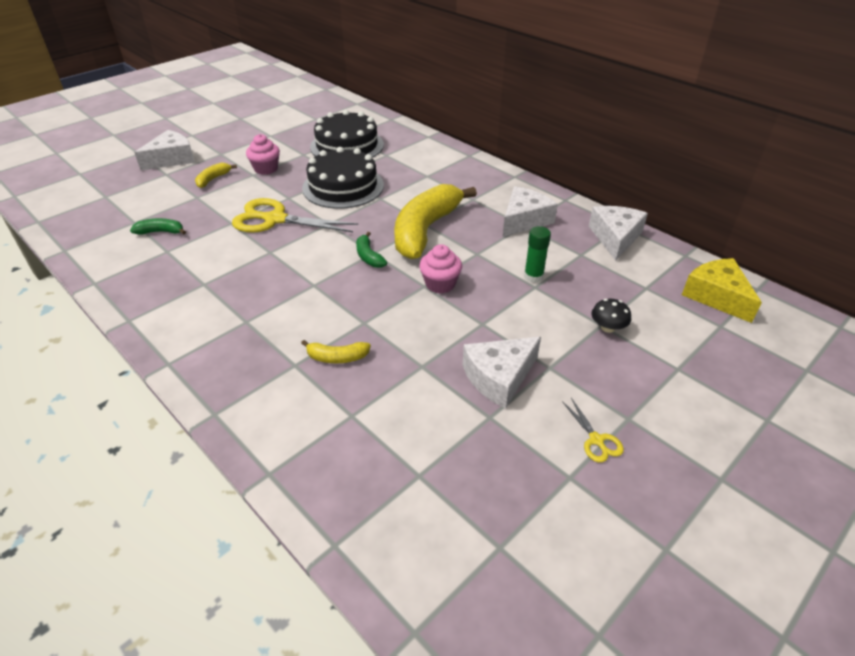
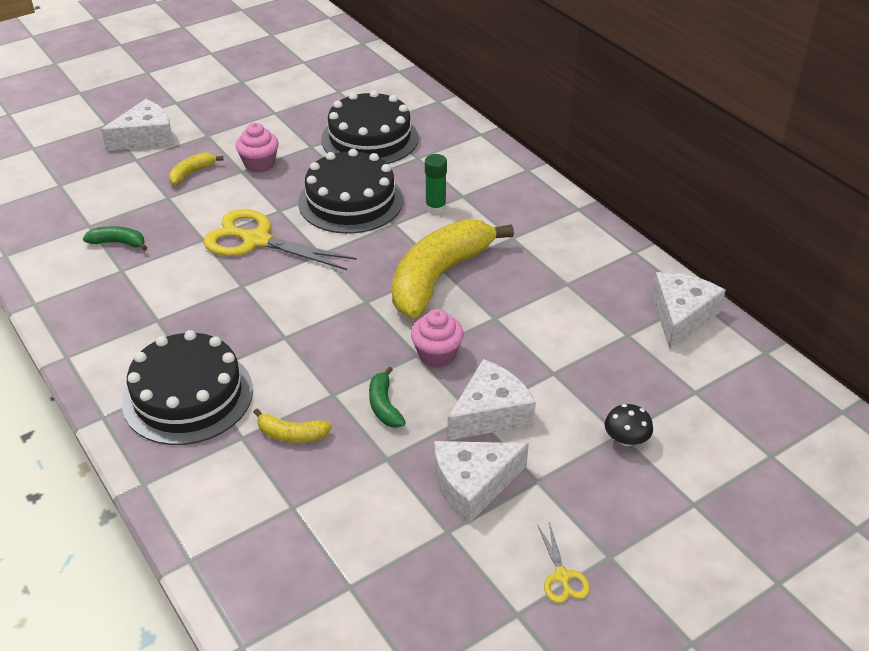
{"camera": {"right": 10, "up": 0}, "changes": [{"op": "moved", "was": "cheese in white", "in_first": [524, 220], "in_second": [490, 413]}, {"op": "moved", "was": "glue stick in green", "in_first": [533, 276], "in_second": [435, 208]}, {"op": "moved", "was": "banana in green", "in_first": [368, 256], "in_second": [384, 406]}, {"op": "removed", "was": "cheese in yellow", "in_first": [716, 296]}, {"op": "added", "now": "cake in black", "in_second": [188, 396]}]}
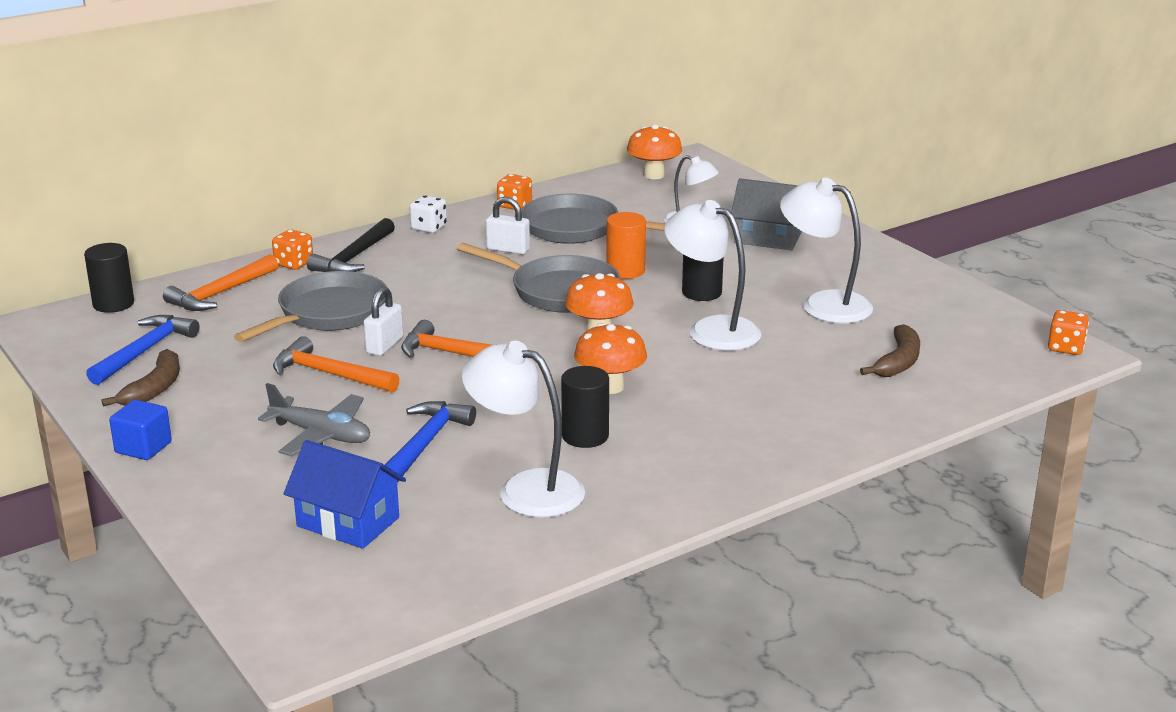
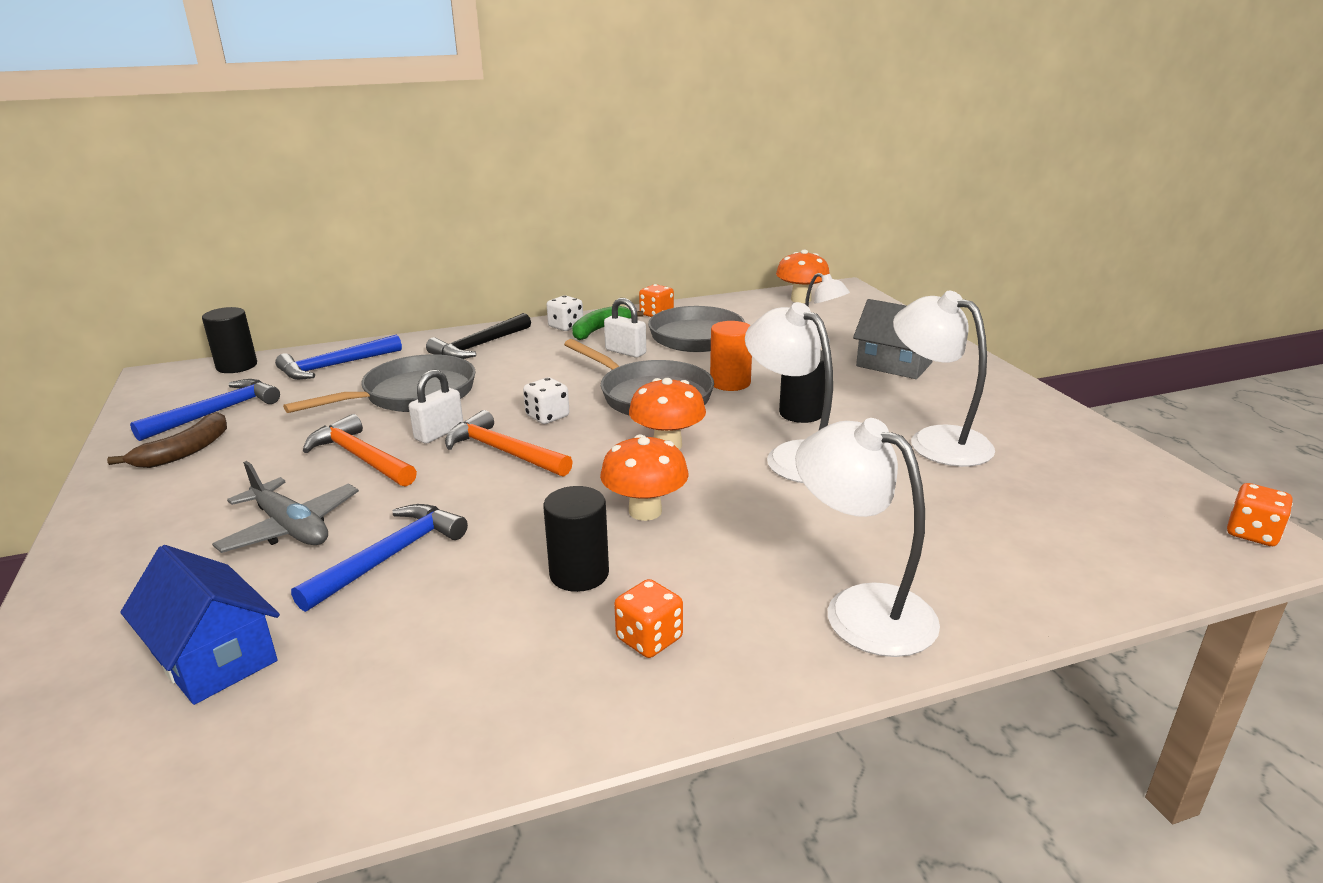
{"camera": {"right": 15, "up": 0}, "changes": [{"op": "moved", "was": "dice in orange", "in_first": [294, 263], "in_second": [649, 639]}, {"op": "recoloured", "was": "hammer in orange", "now": "hammer in blue", "in_first": [220, 293], "in_second": [335, 366]}, {"op": "removed", "was": "banana in brown", "in_first": [898, 362]}, {"op": "moved", "was": "lamp in white", "in_first": [526, 489], "in_second": [861, 609]}, {"op": "removed", "was": "cube in blue", "in_first": [143, 447]}, {"op": "added", "now": "banana in green", "in_second": [600, 330]}, {"op": "added", "now": "dice in white", "in_second": [547, 416]}]}
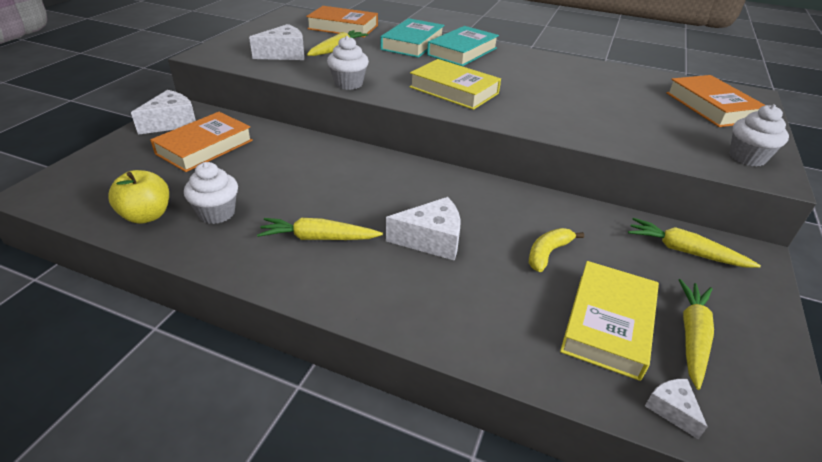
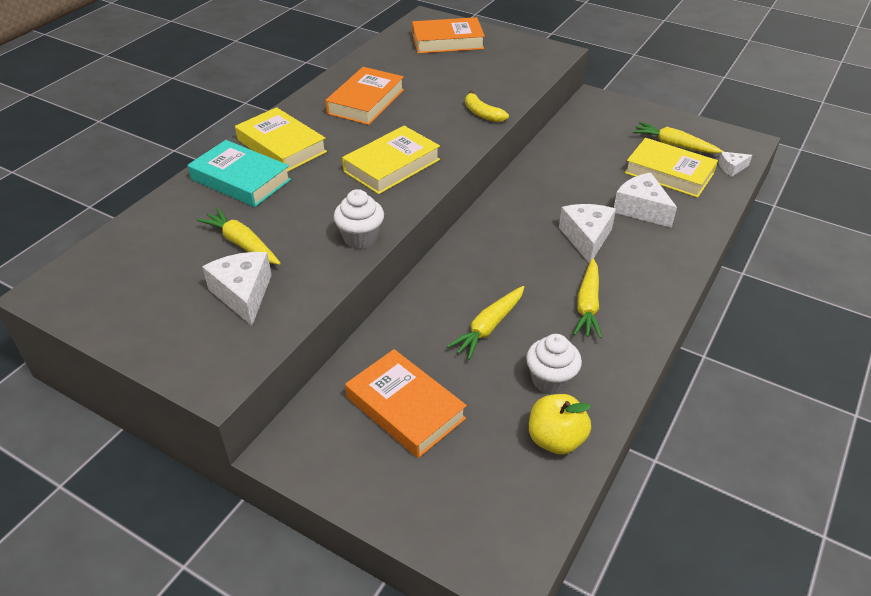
{"camera": {"right": -80, "up": 5}, "changes": [{"op": "moved", "was": "book in orange", "in_first": [343, 27], "in_second": [366, 101]}, {"op": "recoloured", "was": "book in turquoise", "now": "book in yellow", "in_first": [462, 51], "in_second": [281, 146]}, {"op": "moved", "was": "cheese in white", "in_first": [172, 122], "in_second": [641, 209]}, {"op": "removed", "was": "cupcake in white", "in_first": [747, 157]}, {"op": "moved", "was": "carrot in yellow", "in_first": [684, 251], "in_second": [488, 327]}, {"op": "moved", "was": "banana in yellow", "in_first": [547, 253], "in_second": [482, 114]}]}
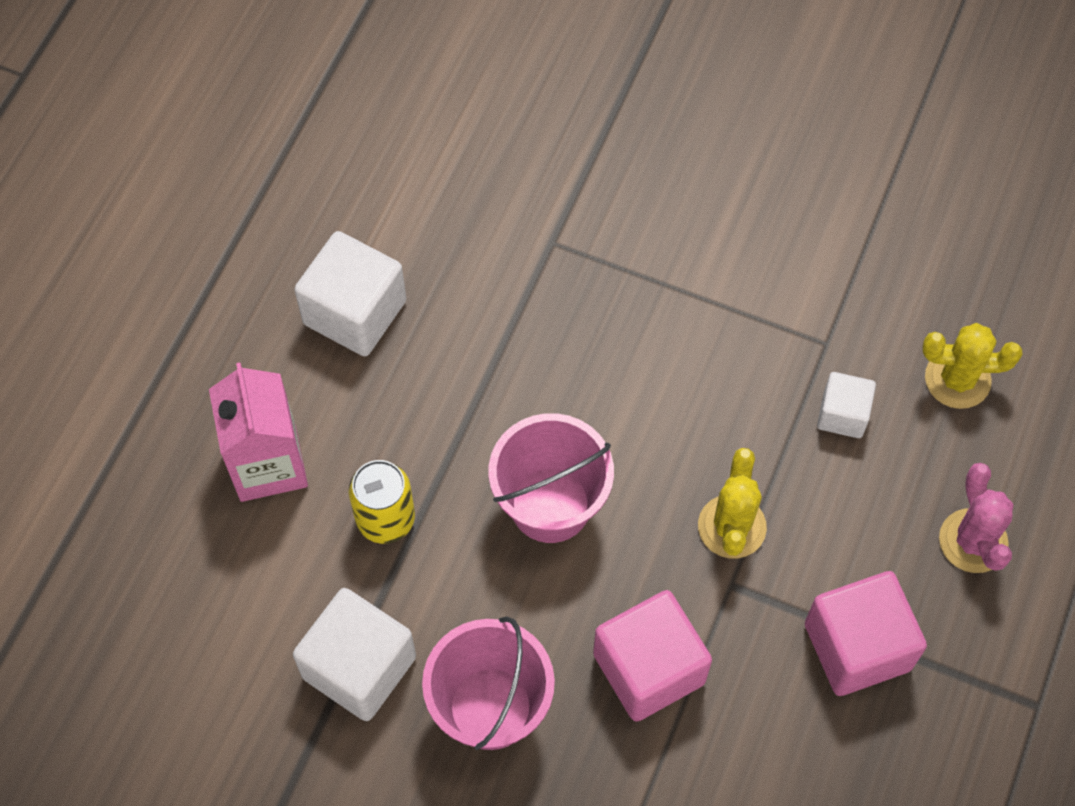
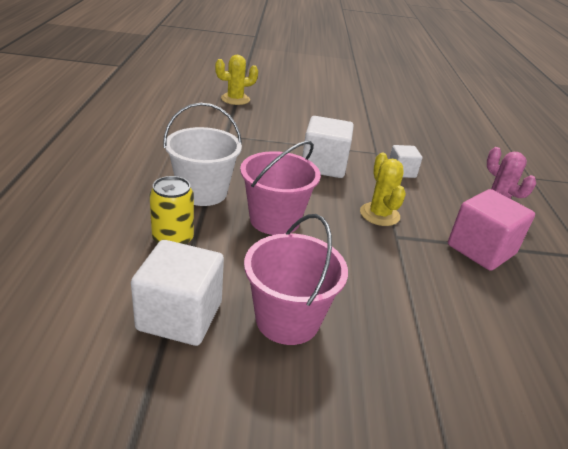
{"camera": {"right": -25, "up": -30}, "changes": [{"op": "moved", "was": "cube in white", "in_first": [355, 312], "in_second": [323, 165]}, {"op": "moved", "was": "cactus in yellow", "in_first": [957, 379], "in_second": [235, 99]}, {"op": "removed", "was": "carton in pink", "in_first": [268, 464]}, {"op": "removed", "was": "cube in pink", "in_first": [649, 668]}, {"op": "added", "now": "bucket in white", "in_second": [202, 192]}]}
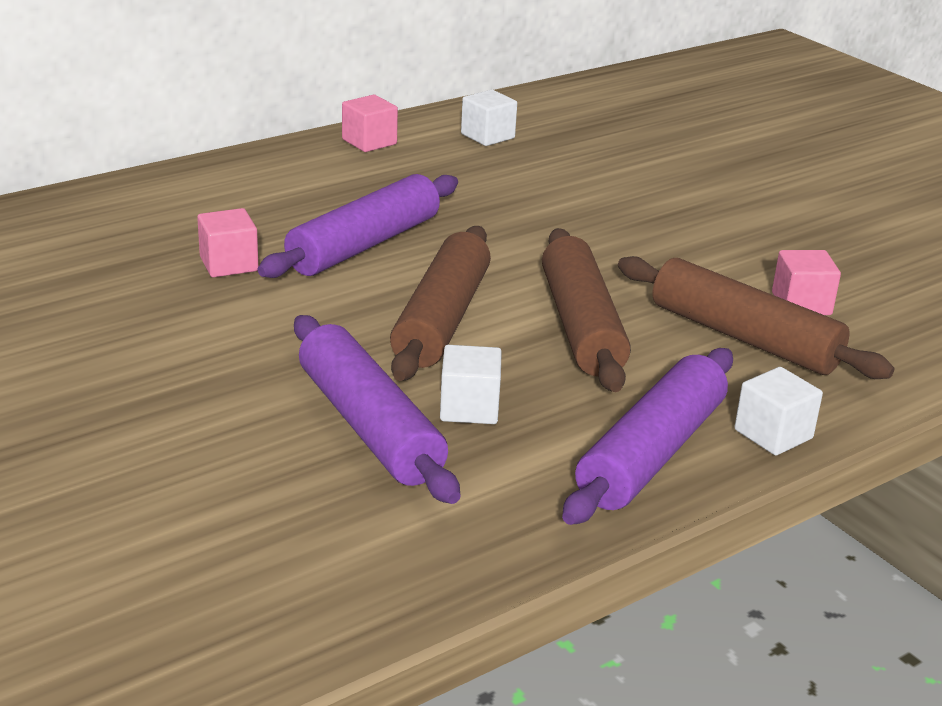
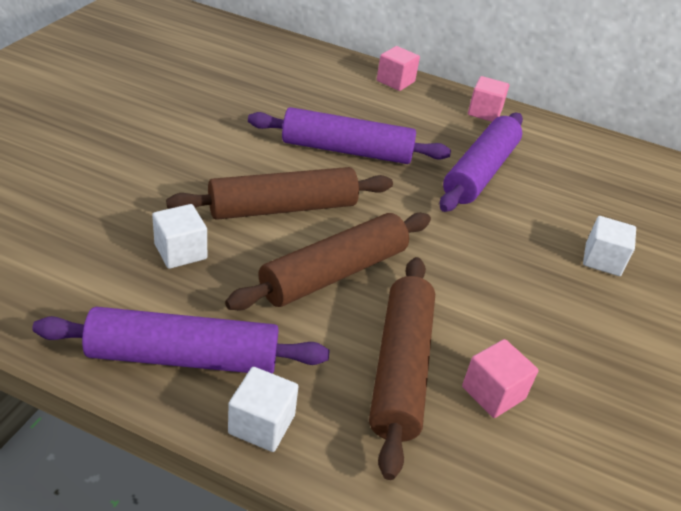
{"camera": {"right": 55, "up": 10}, "changes": [{"op": "moved", "was": "cube in white", "in_first": [487, 136], "in_second": [602, 260]}, {"op": "moved", "was": "cube in pink", "in_first": [229, 264], "in_second": [395, 81]}, {"op": "moved", "was": "rolling pin in purple", "in_first": [369, 426], "in_second": [480, 172]}]}
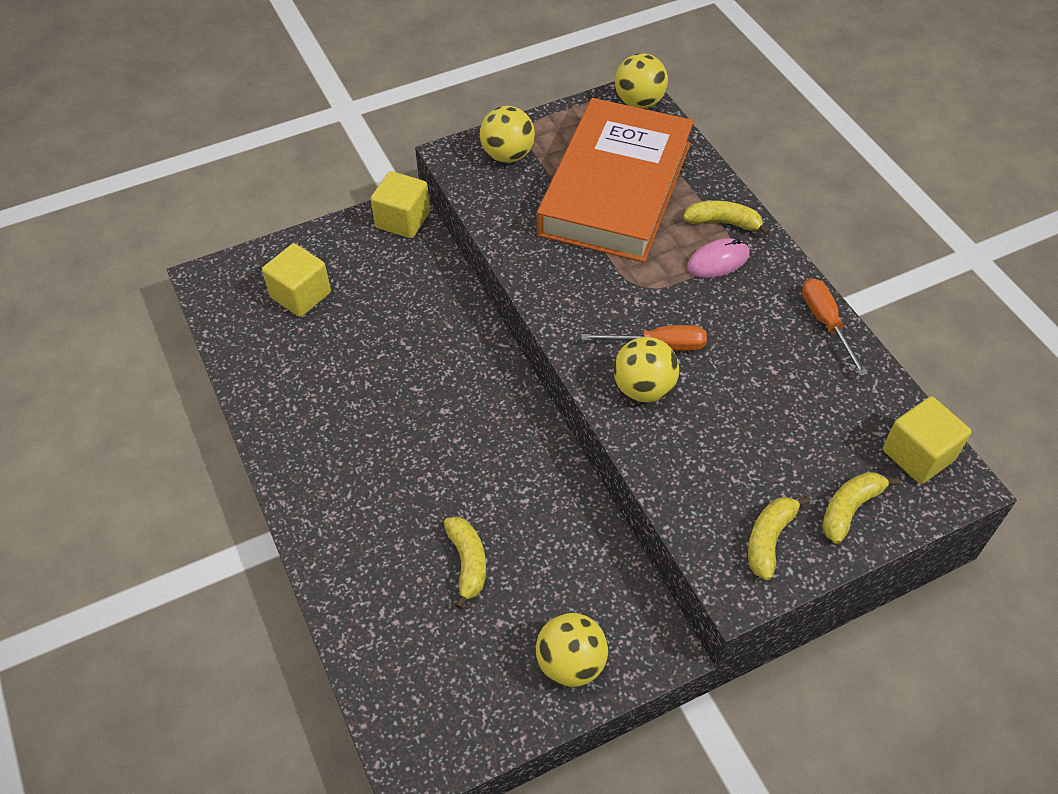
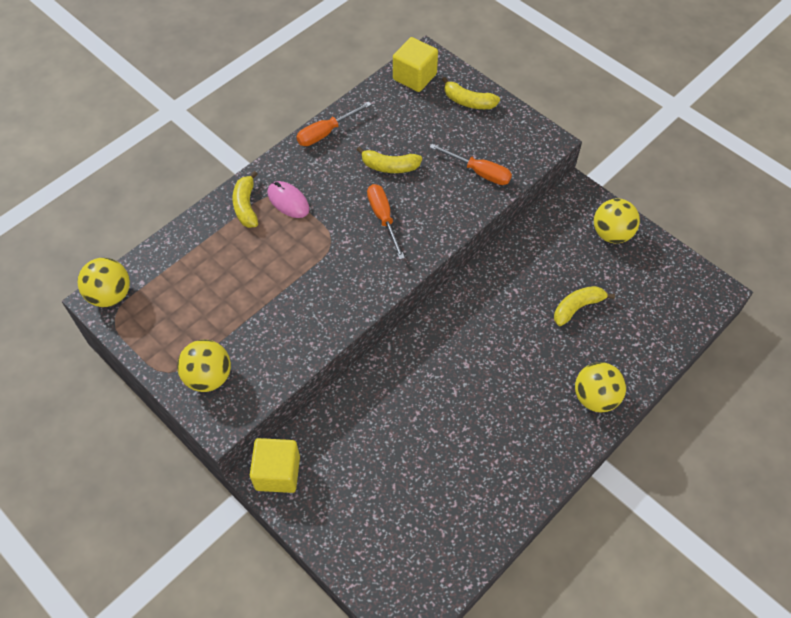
{"camera": {"right": -110, "up": 5}, "changes": [{"op": "removed", "was": "book in orange", "in_first": [616, 188]}, {"op": "removed", "was": "cube in yellow", "in_first": [301, 295]}, {"op": "moved", "was": "ball in yellow", "in_first": [643, 389], "in_second": [595, 397]}, {"op": "moved", "was": "banana in yellow", "in_first": [769, 539], "in_second": [390, 166]}, {"op": "added", "now": "screwdriver in orange", "in_second": [479, 172]}]}
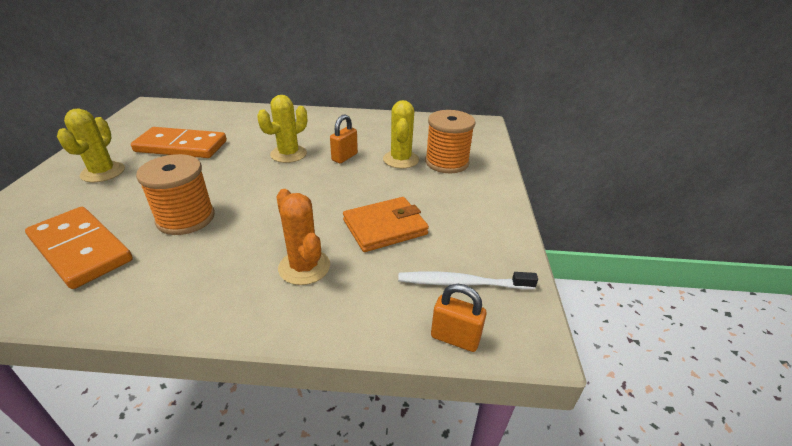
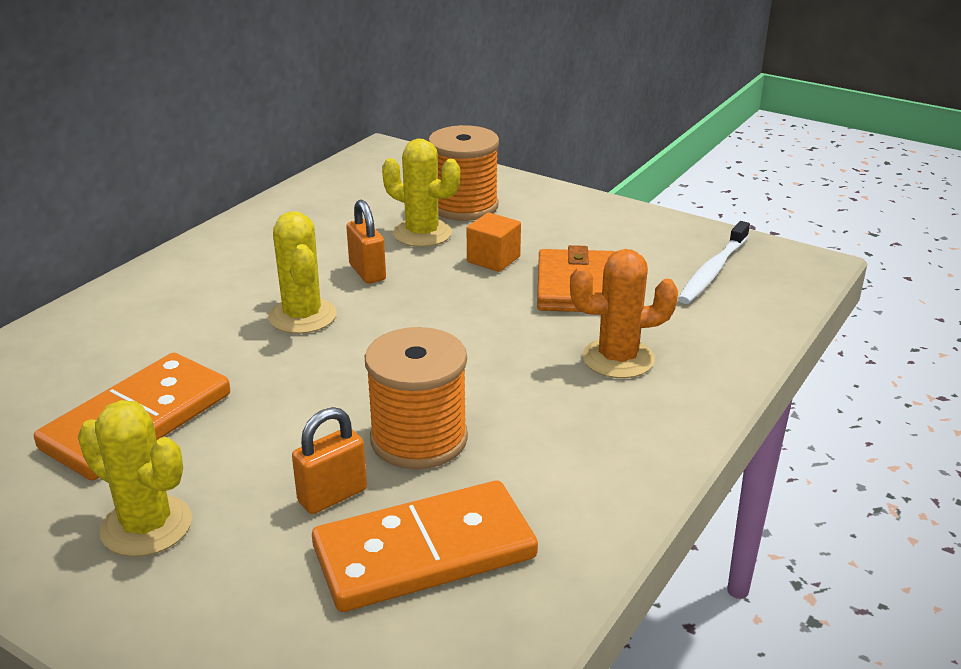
{"camera": {"right": -60, "up": -5}, "changes": [{"op": "moved", "was": "padlock in orange", "in_first": [455, 338], "in_second": [332, 496]}, {"op": "added", "now": "cube in orange", "in_second": [493, 259]}]}
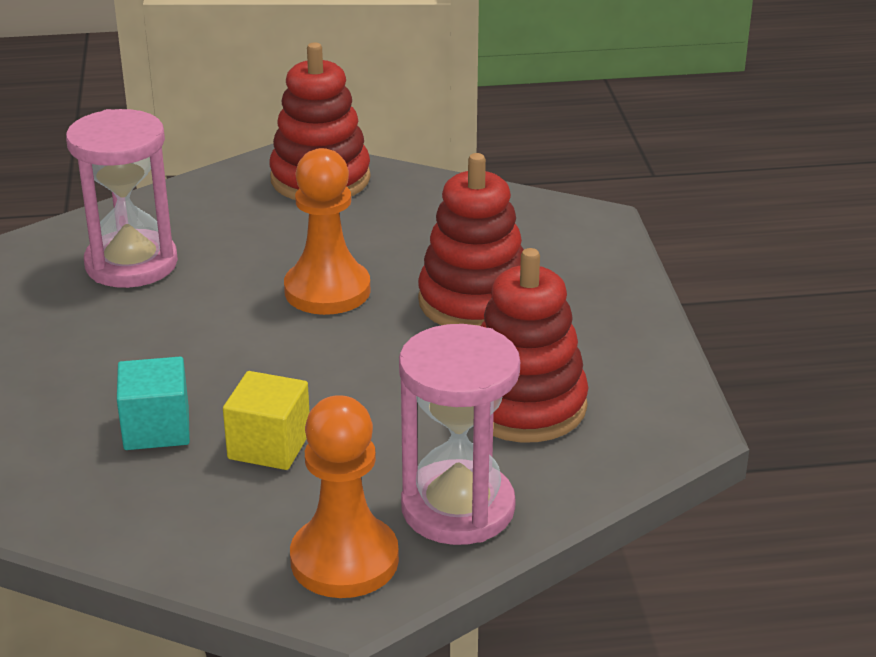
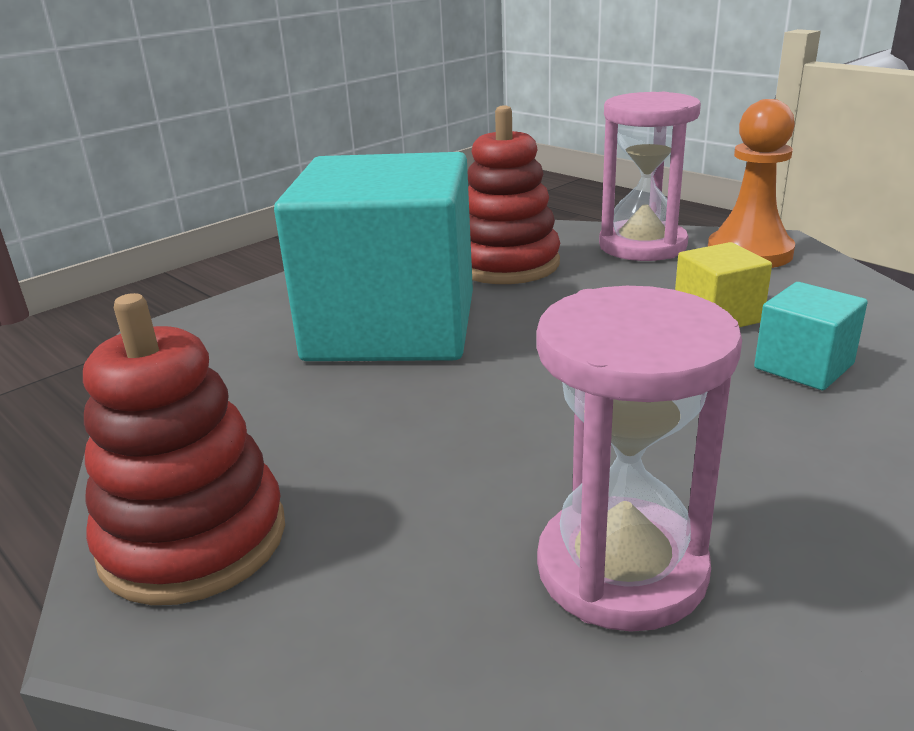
{"camera": {"right": -125, "up": -5}, "changes": [{"op": "removed", "was": "pawn in orange", "in_first": [327, 290]}, {"op": "replaced", "was": "stacking toy in red", "now": "cube in turquoise", "in_first": [474, 301], "in_second": [391, 326]}]}
